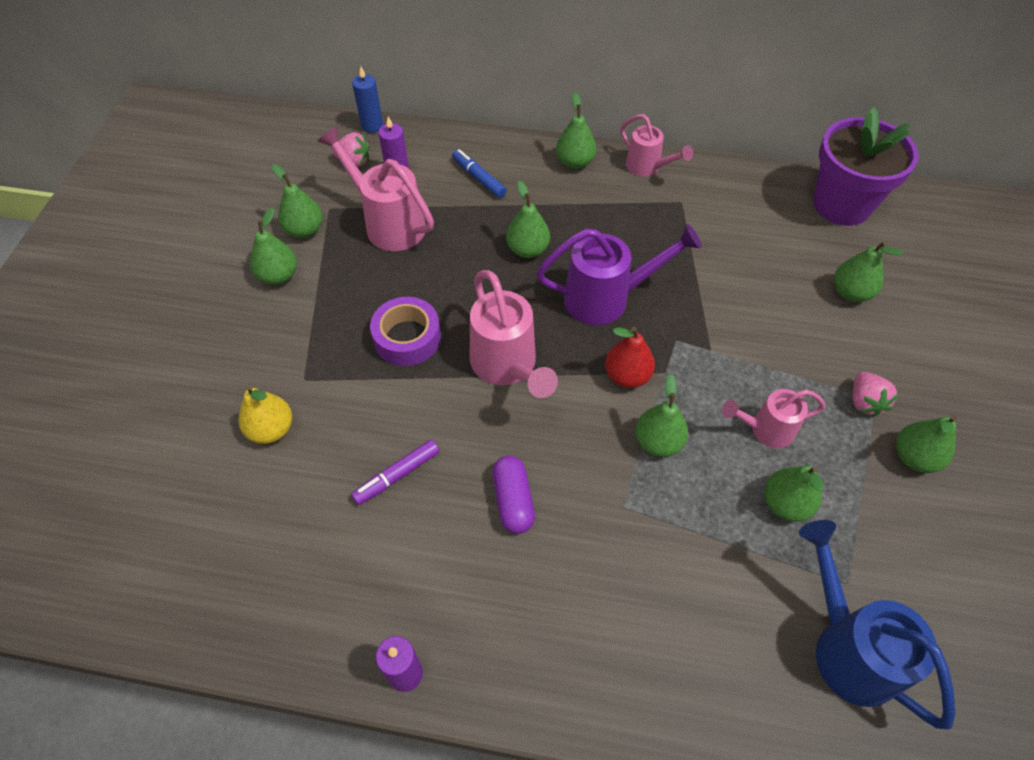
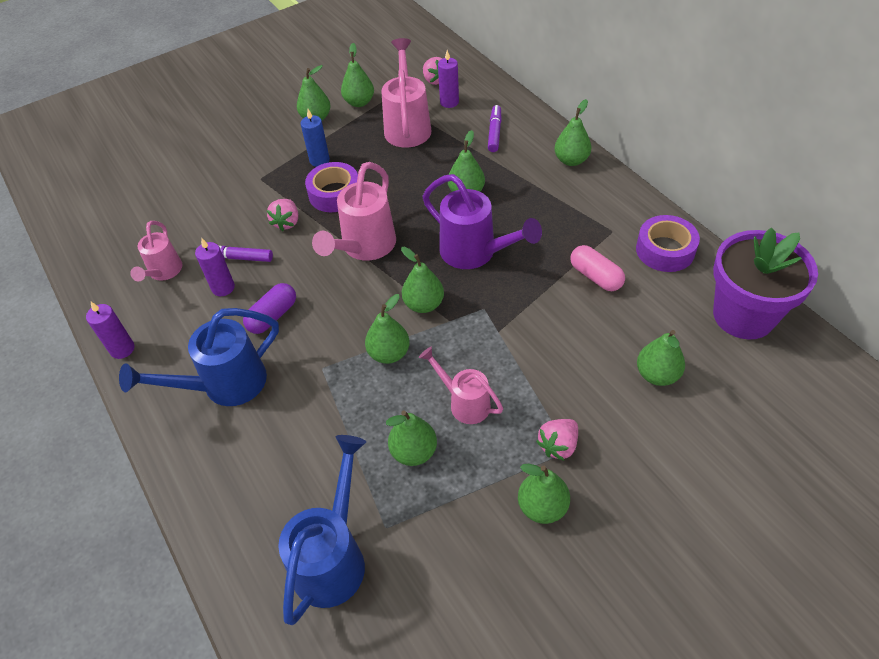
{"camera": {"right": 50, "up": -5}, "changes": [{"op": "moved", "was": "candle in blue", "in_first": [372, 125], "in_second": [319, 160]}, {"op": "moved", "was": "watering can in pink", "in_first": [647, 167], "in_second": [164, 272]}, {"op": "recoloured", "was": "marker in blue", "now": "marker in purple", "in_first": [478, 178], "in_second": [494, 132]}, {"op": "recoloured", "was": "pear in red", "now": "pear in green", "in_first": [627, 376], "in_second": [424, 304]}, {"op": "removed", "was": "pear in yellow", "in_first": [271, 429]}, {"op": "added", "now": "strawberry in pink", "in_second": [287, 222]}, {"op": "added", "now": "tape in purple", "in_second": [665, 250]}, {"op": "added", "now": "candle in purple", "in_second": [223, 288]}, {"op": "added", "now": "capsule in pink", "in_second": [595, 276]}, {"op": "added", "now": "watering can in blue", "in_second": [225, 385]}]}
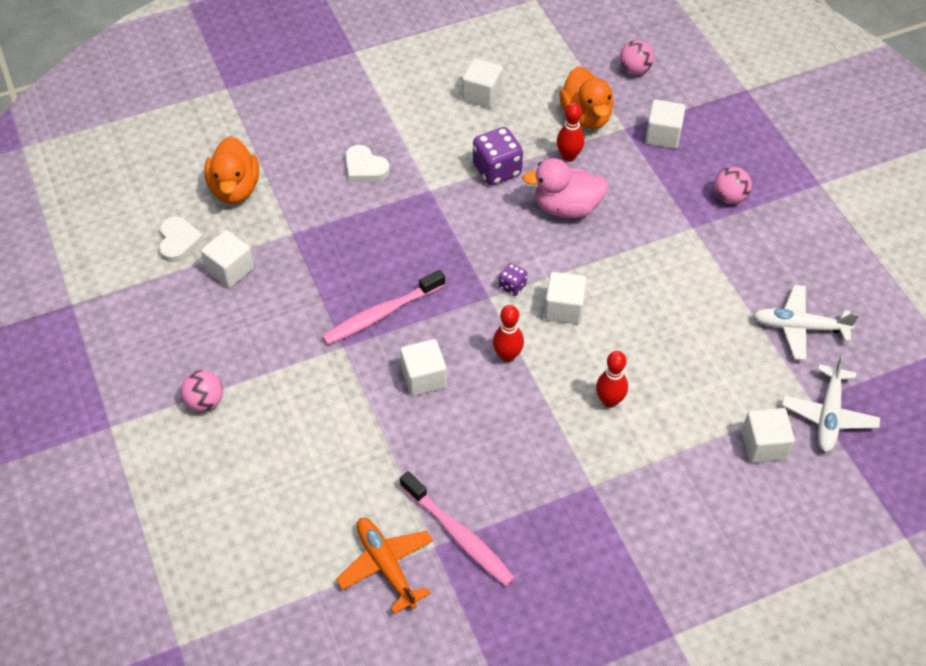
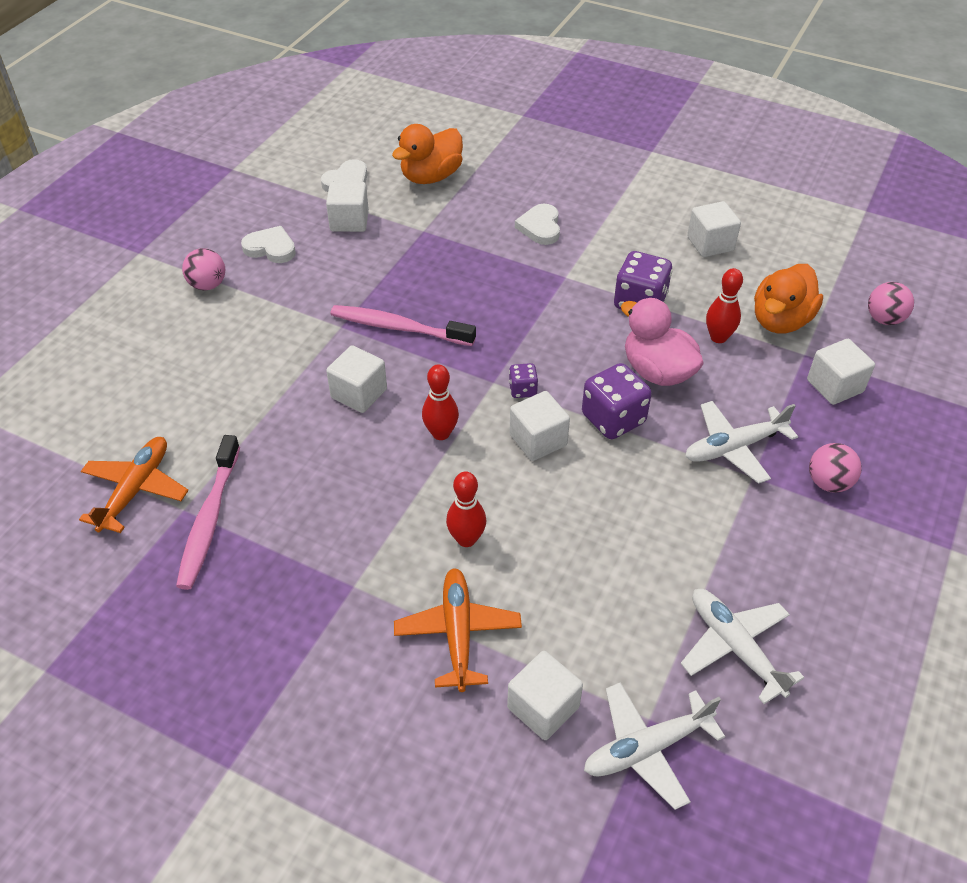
{"camera": {"right": 50, "up": -5}, "changes": [{"op": "added", "now": "heart in white", "in_second": [271, 248]}, {"op": "added", "now": "dice in purple", "in_second": [613, 419]}, {"op": "added", "now": "plane in white", "in_second": [734, 447]}, {"op": "added", "now": "plane in orange", "in_second": [458, 633]}]}
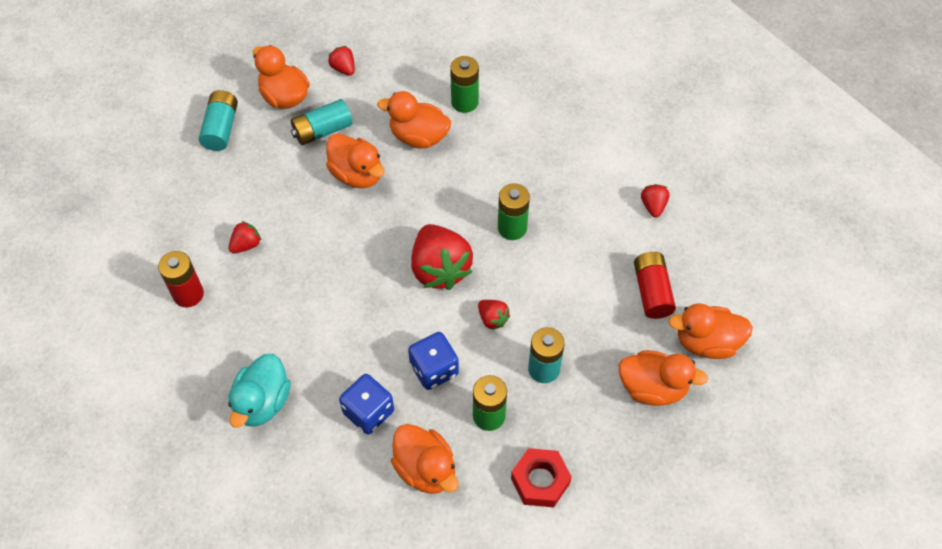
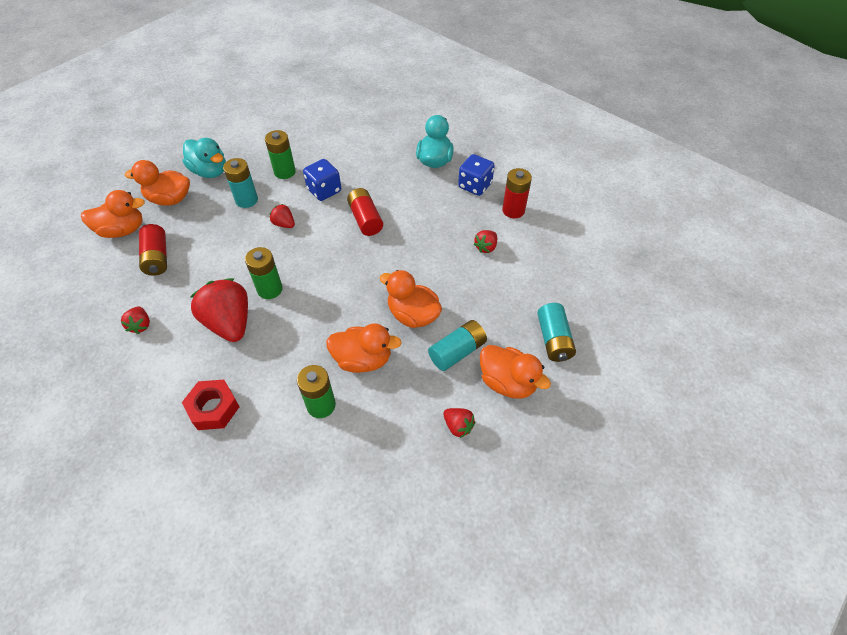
{"camera": {"right": 170, "up": -5}, "changes": [{"op": "moved", "was": "strawberry in red", "in_first": [440, 269], "in_second": [229, 323]}, {"op": "moved", "was": "dice in blue", "in_first": [368, 412], "in_second": [475, 185]}, {"op": "removed", "was": "duck in orange", "in_first": [426, 469]}, {"op": "moved", "was": "nut in red", "in_first": [540, 481], "in_second": [213, 408]}, {"op": "added", "now": "duck in turquoise", "in_second": [210, 171]}, {"op": "added", "now": "battery in red", "in_second": [365, 219]}]}
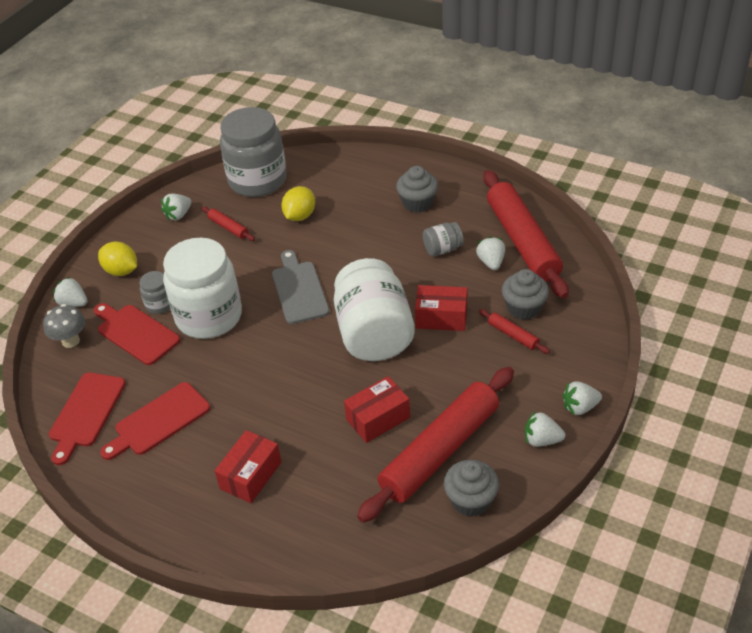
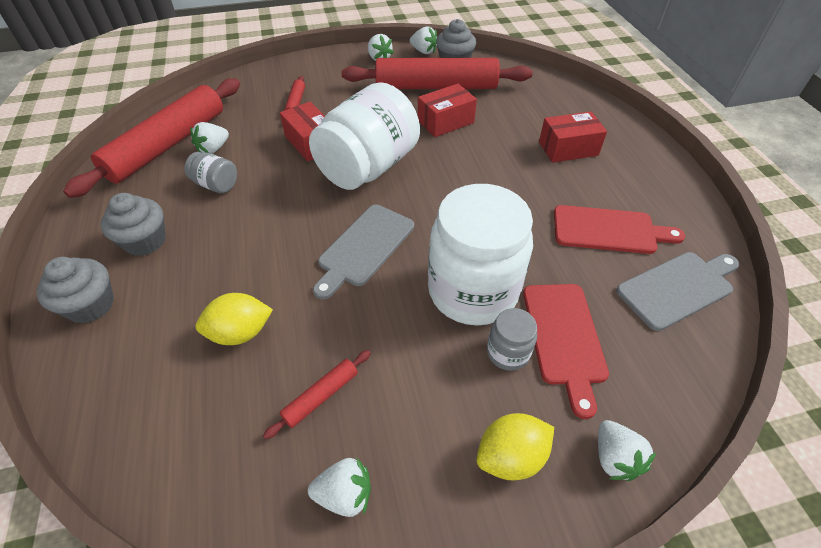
{"camera": {"right": -135, "up": 5}, "changes": [{"op": "removed", "was": "jar in grey", "in_first": [257, 180]}, {"op": "turned", "was": "rolling pin in red", "in_first": [228, 227], "in_second": [321, 396], "clockwise": 45}, {"op": "turned", "was": "lemon in yellow", "in_first": [121, 271], "in_second": [511, 456], "clockwise": 75}, {"op": "moved", "was": "cupcake in grey", "in_first": [523, 308], "in_second": [91, 305]}, {"op": "removed", "was": "mushroom in grey", "in_first": [71, 341]}, {"op": "recoloured", "was": "cutting board in red", "now": "cutting board in grey", "in_first": [86, 413], "in_second": [678, 288]}, {"op": "turned", "was": "box in red", "in_first": [378, 418], "in_second": [445, 122], "clockwise": -45}, {"op": "moved", "was": "strawberry in white", "in_first": [580, 407], "in_second": [423, 51]}]}
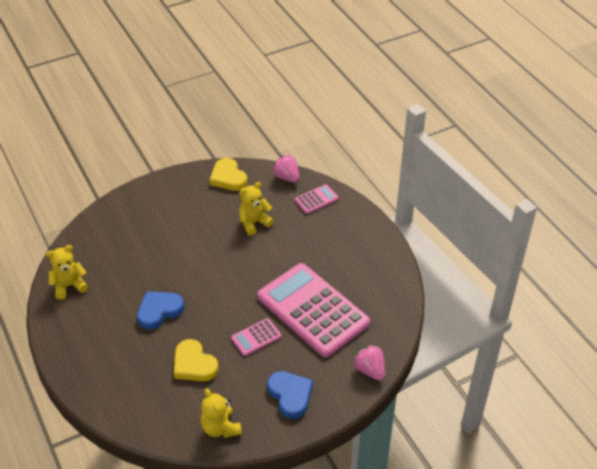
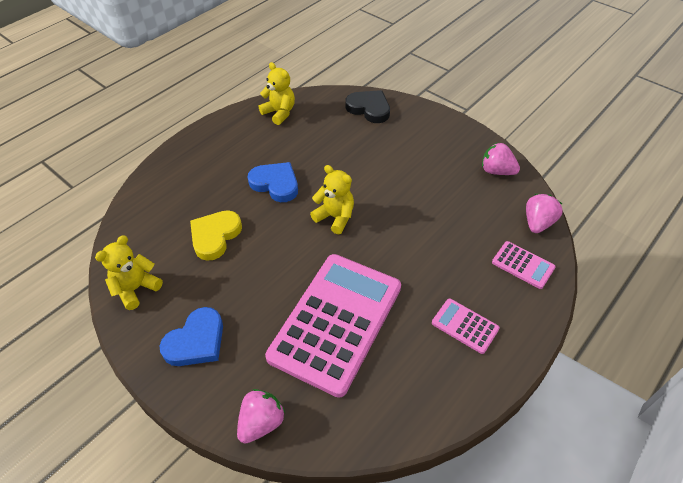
{"camera": {"right": 70, "up": 5}, "changes": [{"op": "replaced", "was": "heart in yellow", "now": "strawberry in pink", "in_first": [228, 177], "in_second": [496, 171]}, {"op": "moved", "was": "teddy bear in yellow", "in_first": [254, 223], "in_second": [335, 217]}, {"op": "moved", "was": "calculator in pink", "in_first": [256, 337], "in_second": [465, 326]}, {"op": "added", "now": "heart in black", "in_second": [369, 108]}]}
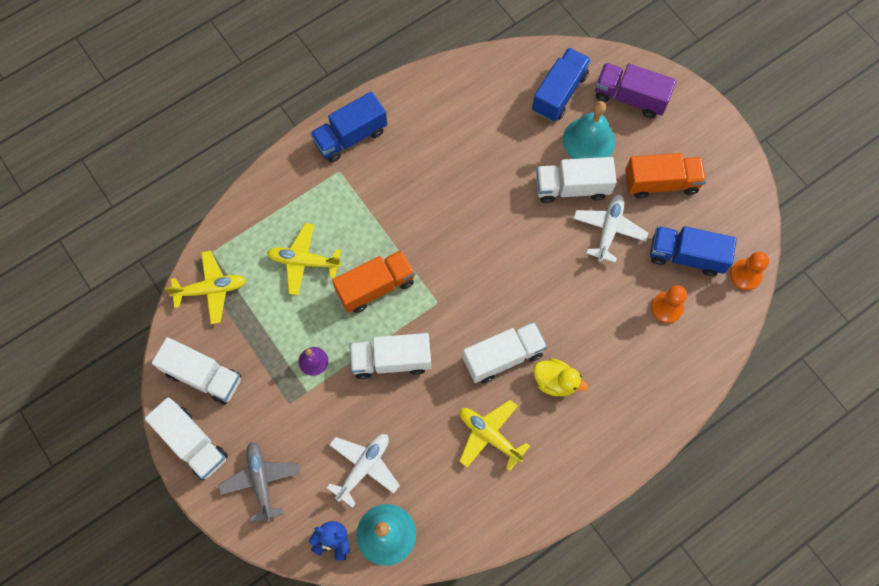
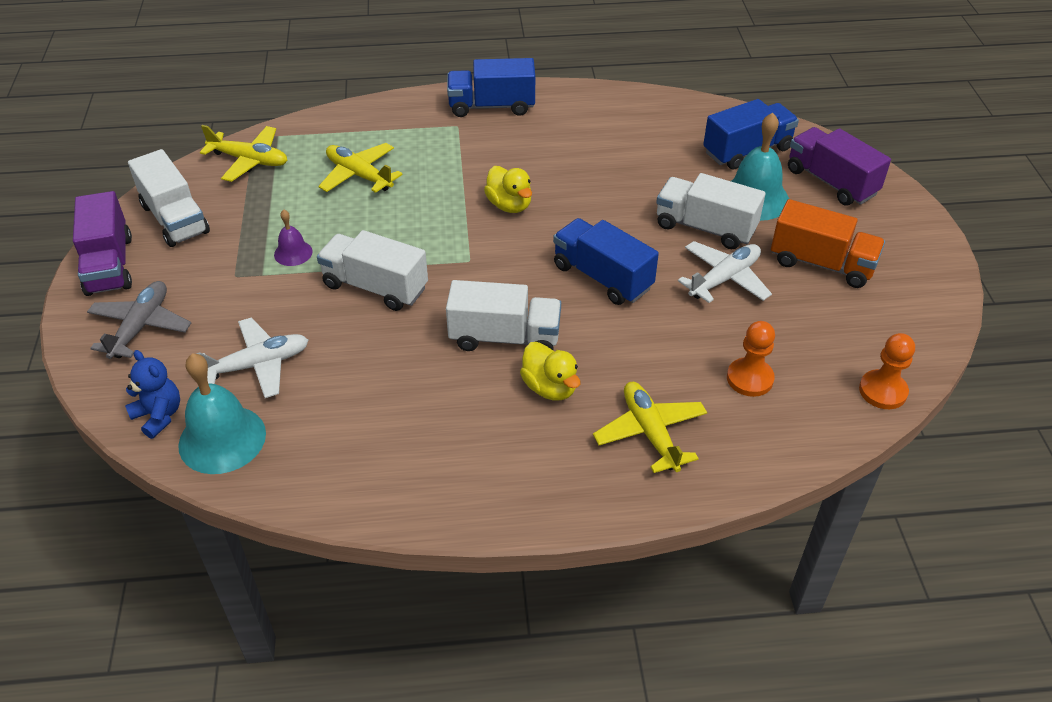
{"camera": {"right": 30, "up": -25}, "changes": [{"op": "moved", "was": "truck in blue", "in_first": [686, 256], "in_second": [602, 277]}, {"op": "removed", "was": "truck in orange", "in_first": [376, 287]}, {"op": "recoloured", "was": "truck in white", "now": "truck in purple", "in_first": [193, 443], "in_second": [109, 265]}, {"op": "moved", "was": "plane in yellow", "in_first": [489, 435], "in_second": [650, 433]}, {"op": "added", "now": "duck in yellow", "in_second": [509, 205]}]}
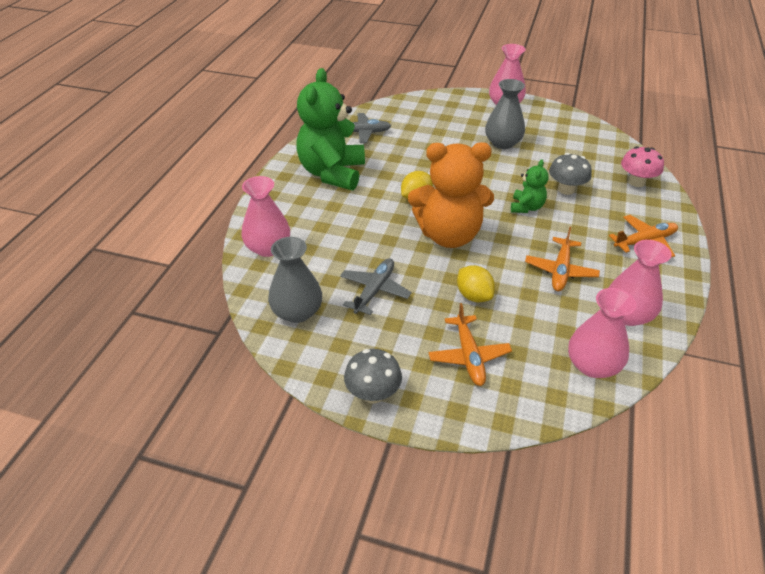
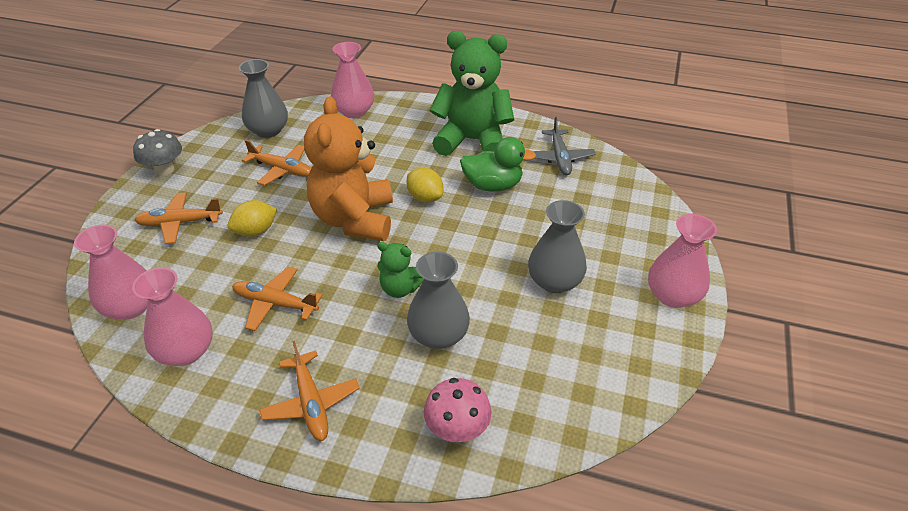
{"camera": {"right": 90, "up": 0}, "changes": [{"op": "replaced", "was": "mushroom in grey", "now": "vase in grey", "in_first": [566, 189], "in_second": [438, 335]}, {"op": "recoloured", "was": "plane in grey", "now": "plane in orange", "in_first": [374, 291], "in_second": [281, 169]}, {"op": "added", "now": "duck in green", "in_second": [492, 186]}]}
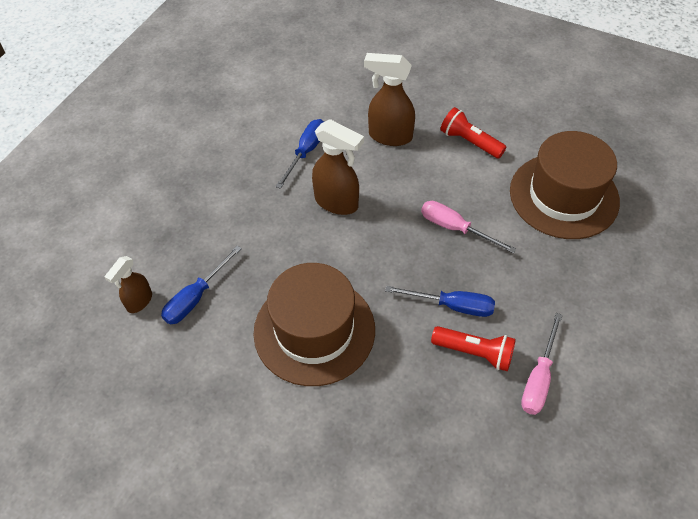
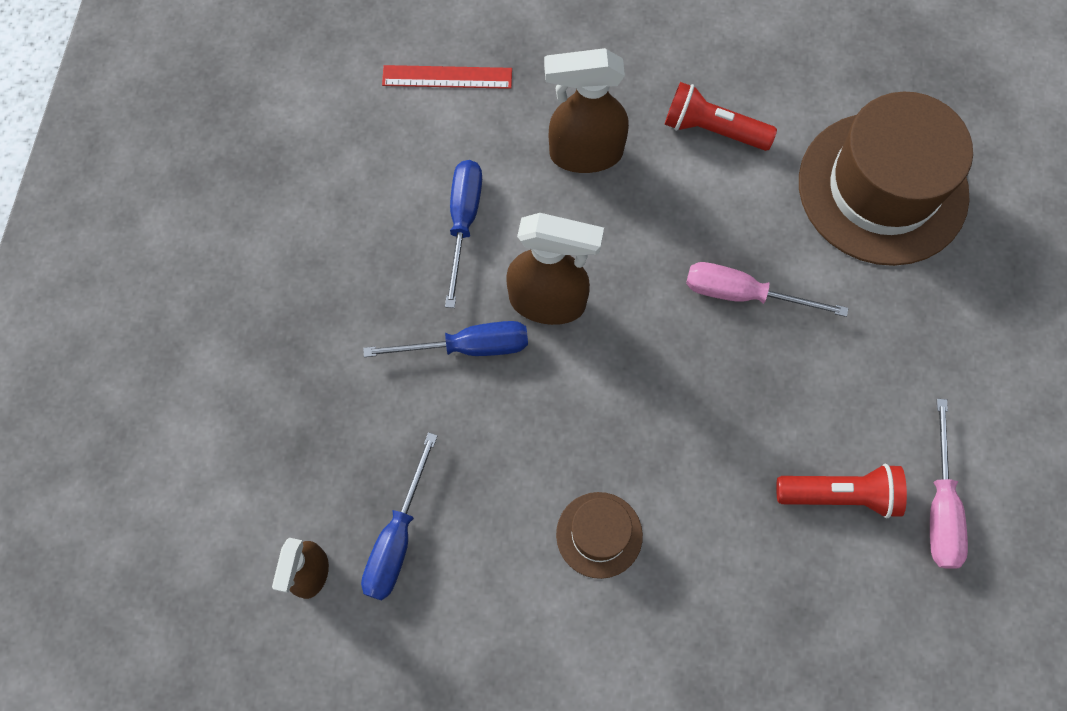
{"camera": {"right": -20, "up": 15}, "changes": [{"op": "resized", "was": "hat in brown", "in_first": [314, 330], "in_second": [599, 535], "ratio": 0.46}, {"op": "moved", "was": "screwdriver in blue", "in_first": [452, 306], "in_second": [468, 347]}, {"op": "added", "now": "ruler in red", "in_second": [447, 77]}]}
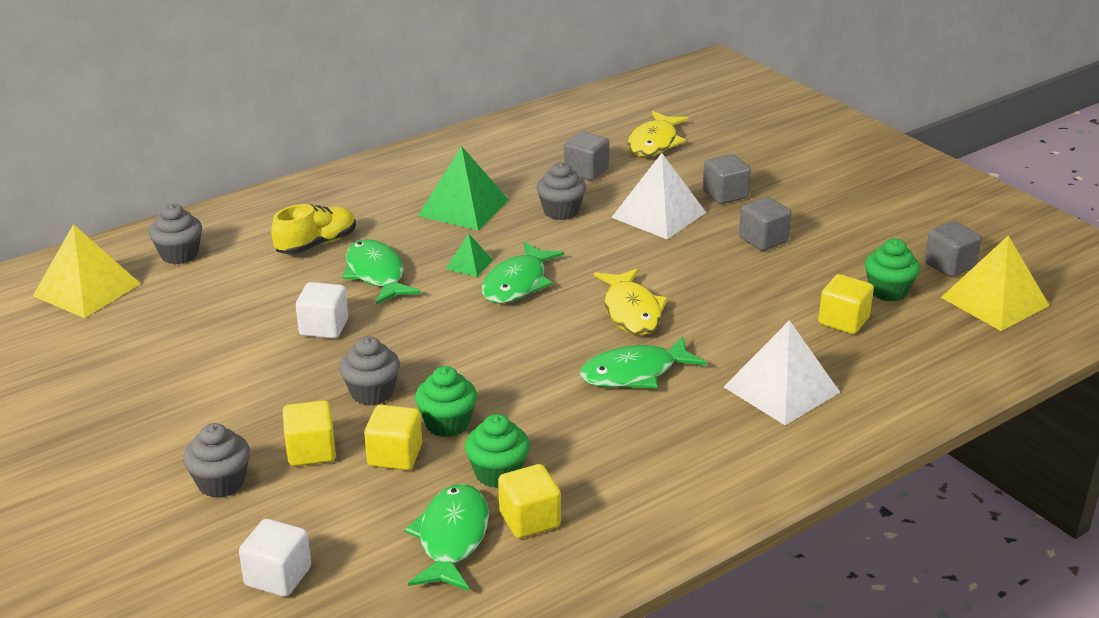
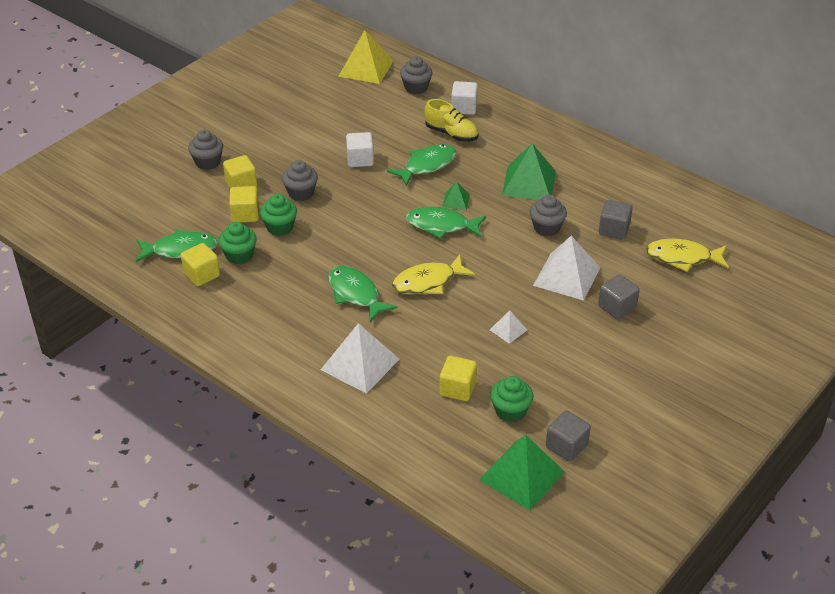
{"camera": {"right": 75, "up": 10}, "changes": [{"op": "removed", "was": "cube in grey", "in_first": [763, 240]}, {"op": "recoloured", "was": "pyramid in yellow", "now": "pyramid in green", "in_first": [994, 301], "in_second": [521, 475]}, {"op": "moved", "was": "cube in white", "in_first": [278, 576], "in_second": [464, 108]}, {"op": "added", "now": "pyramid in white", "in_second": [508, 330]}]}
